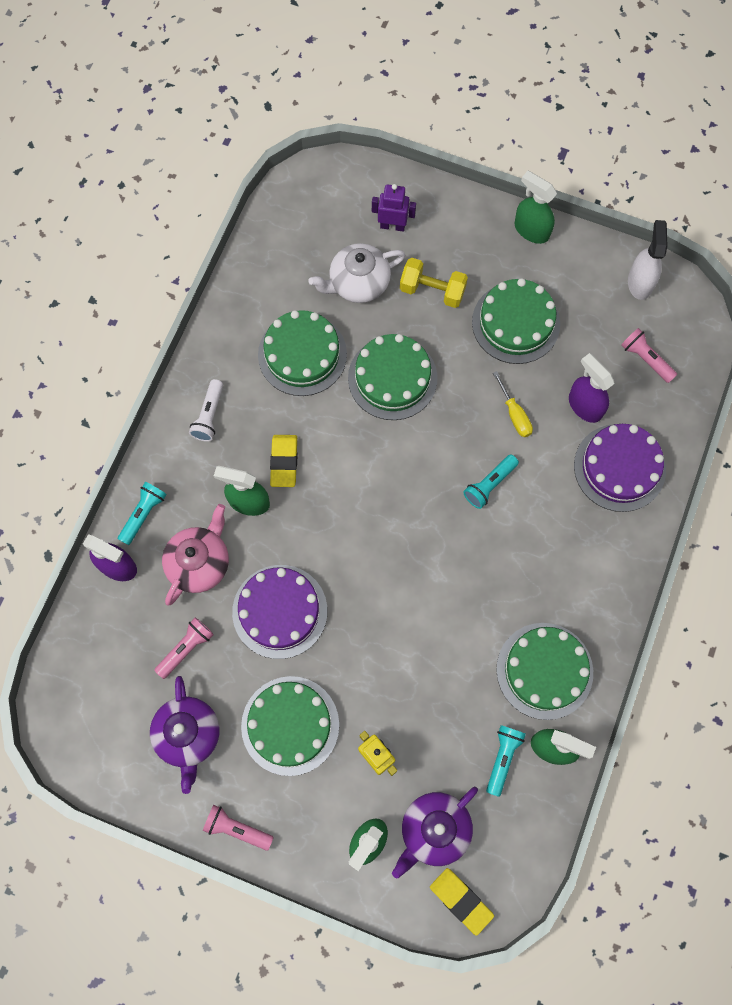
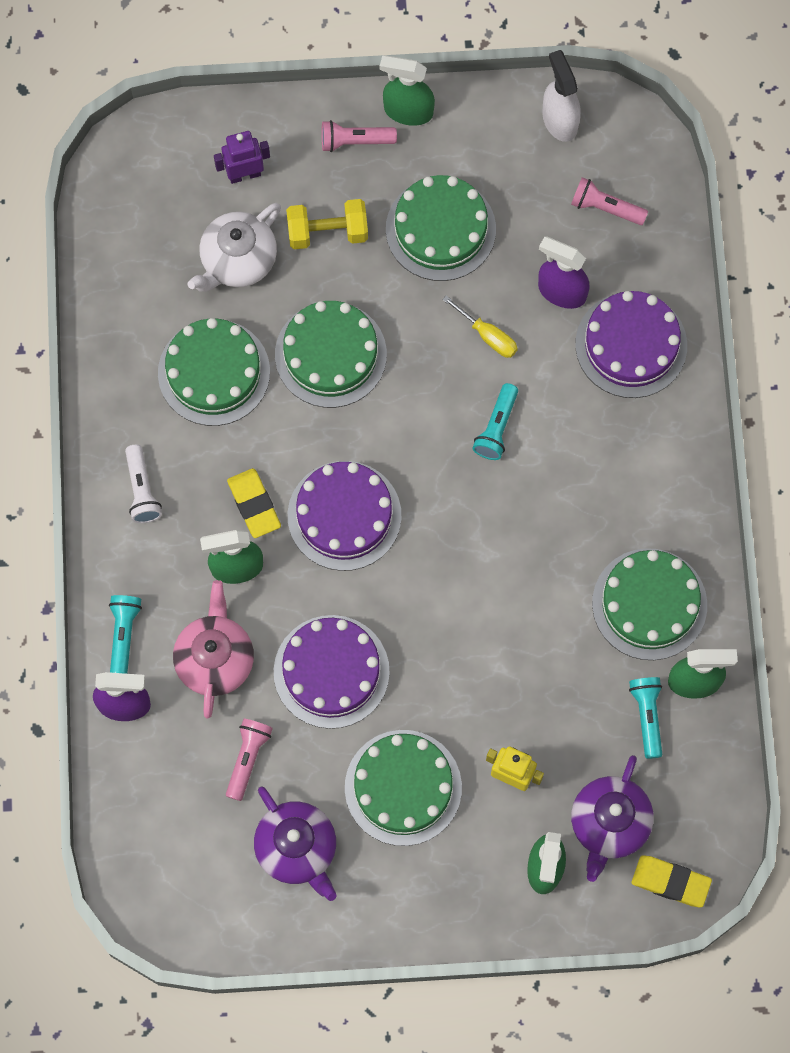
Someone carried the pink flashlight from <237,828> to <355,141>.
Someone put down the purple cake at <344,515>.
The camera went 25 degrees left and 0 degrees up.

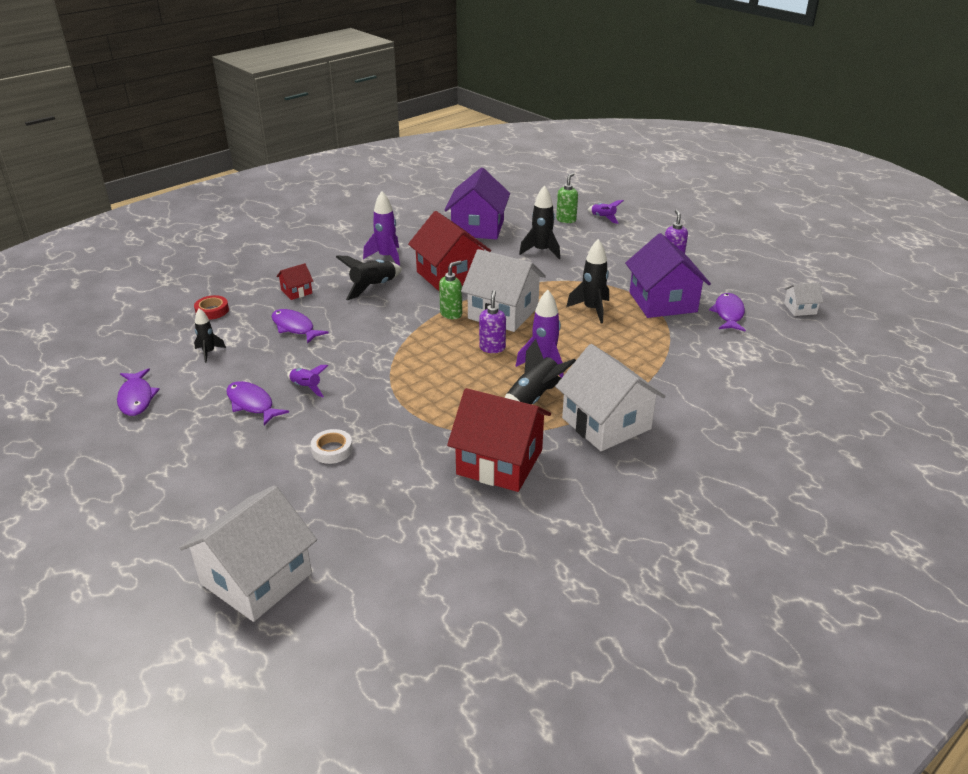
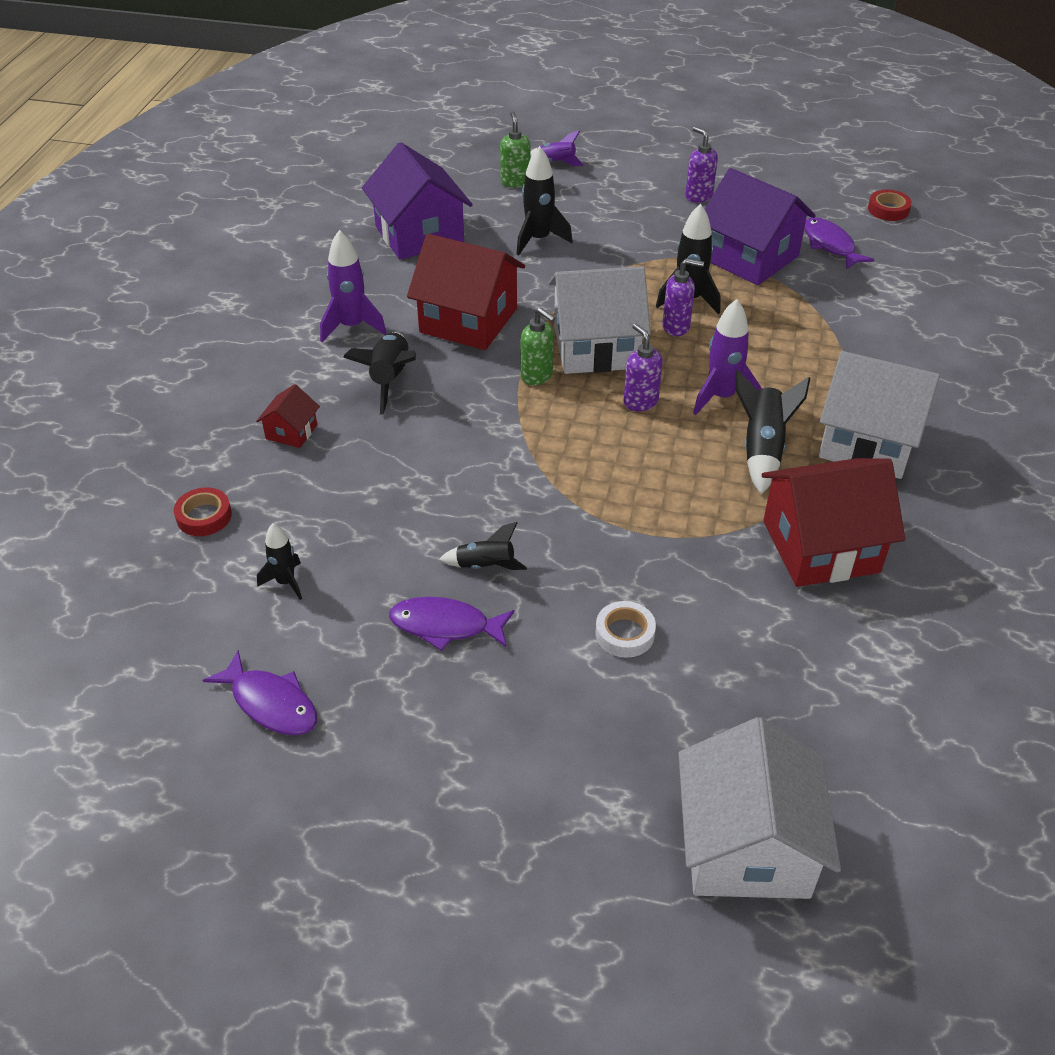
Someone rotated the green soap dispenser at <451,314> by 120 degrees clockwise.
Someone swapped the white house at <800,309> for the red tape at <888,210>.
Someone took away the purple fish at <295,327>.
Someone repainted the purple rocket at <306,387>, which became the black rocket at <485,566>.
Someone put down the purple soap dispenser at <676,327>.
The camera went 35 degrees left and 10 degrees up.

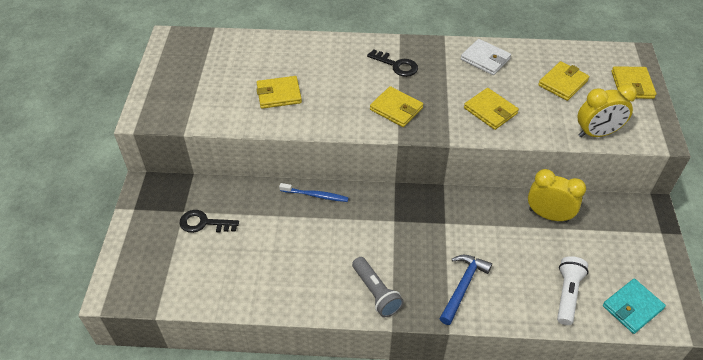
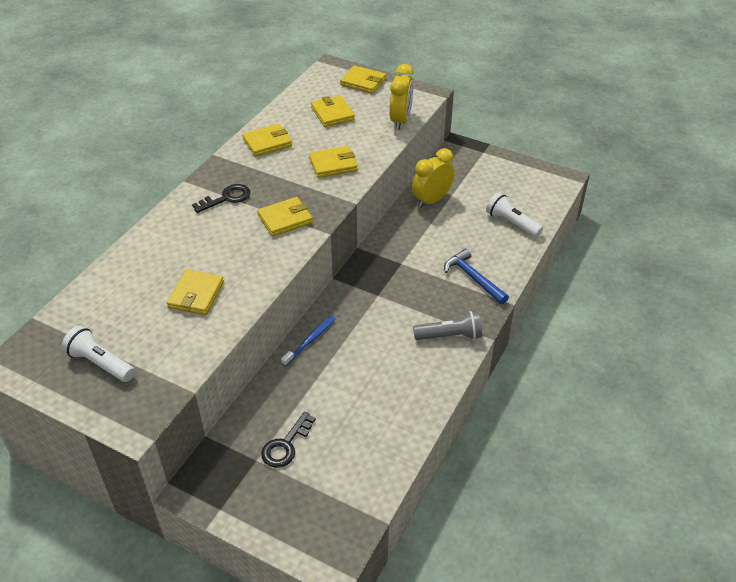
Someone repainted the white wallet at <485,59>, which became the yellow wallet at <267,142>.
Someone took away the turquoise wallet at <632,307>.
Someone put down the white flashlight at <100,363>.
The camera went 65 degrees left and 5 degrees down.

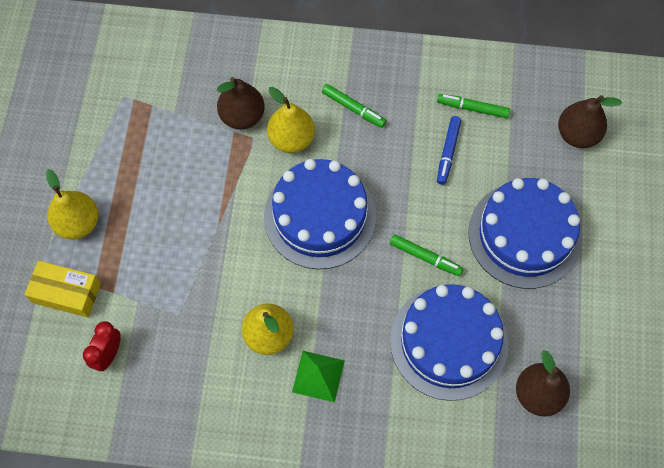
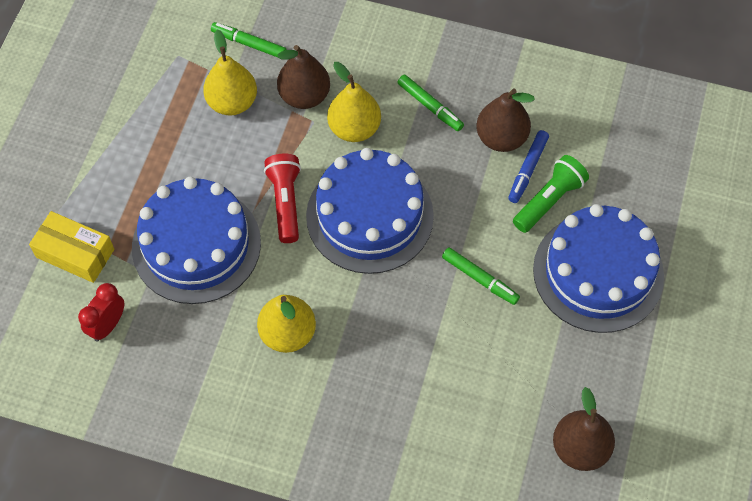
Someone carried the green marker from <472,108> to <249,44>.
Someone carried the brown pear from <577,134> to <501,138>.
Someone carried the yellow pear from <78,223> to <232,102>.
Someone carried the blue cake from <449,342> to <196,245>.
Someone took away the green pyramid at <318,376>.
Someone put down the red flashlight at <285,202>.
Someone put down the green flashlight at <549,200>.
The camera went 10 degrees right and 5 degrees down.

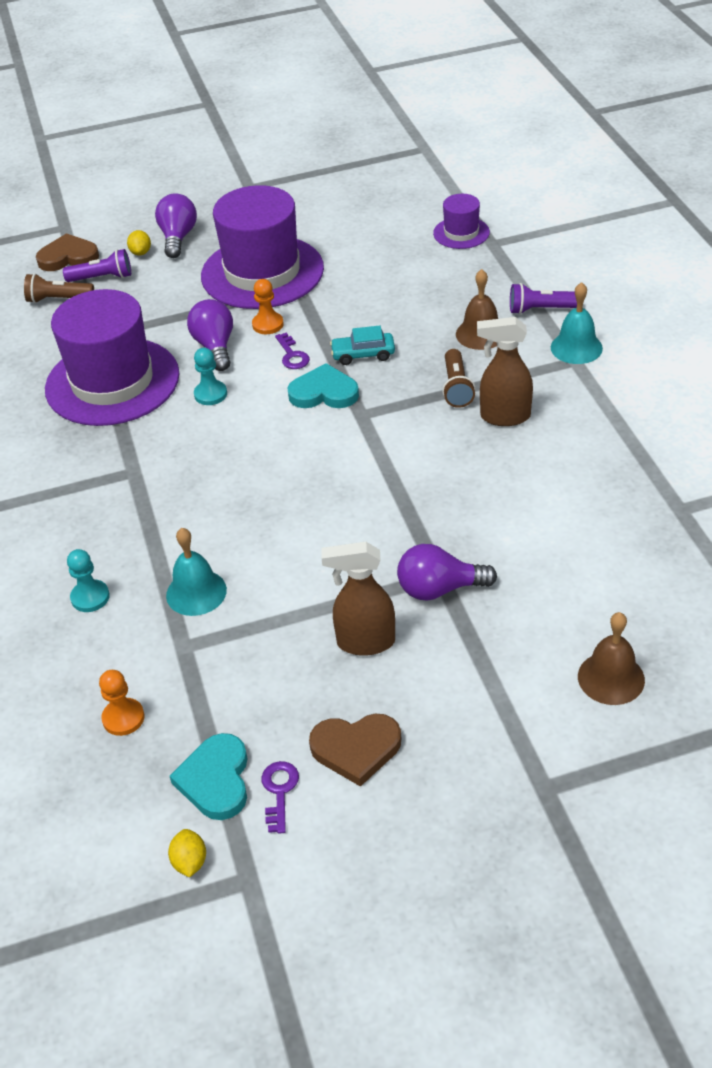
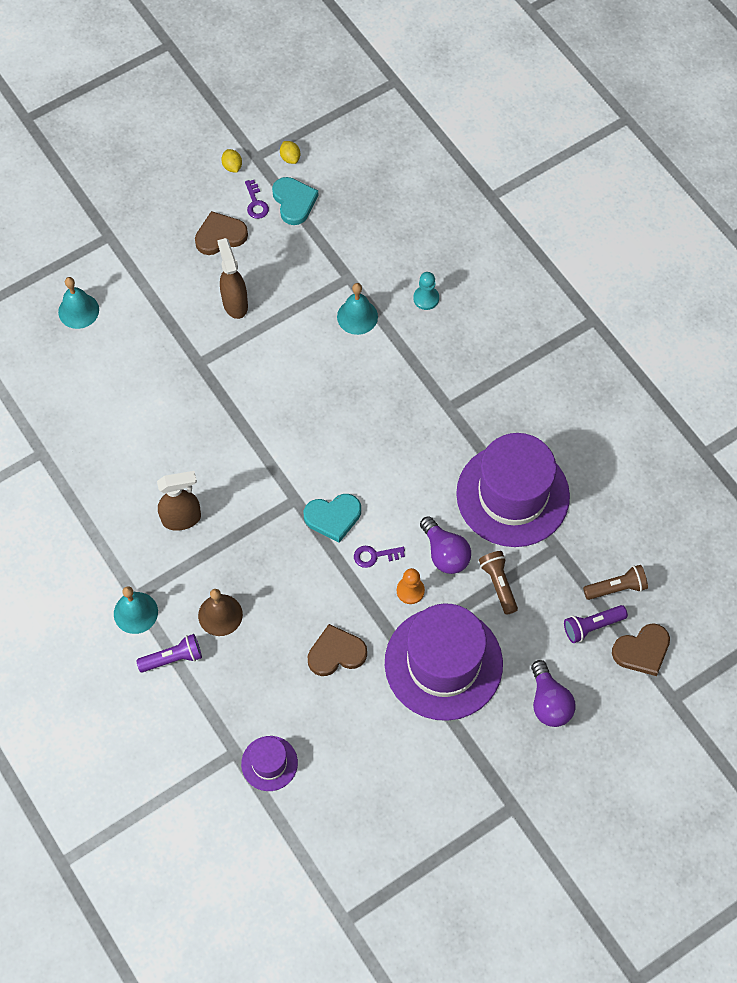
Someone carried the yellow lemon from <141,252> to <232,166>.
Someone took away the turquoise car at <363,355>.
Someone rotated the purple key at <292,355> by 60 degrees counterclockwise.
Someone took away the turquoise pawn at <210,394>.
Someone carried the brown flashlight from <456,387> to <498,584>.
Someone rotated the brown spray bottle at <365,642> by 90 degrees counterclockwise.
Someone took away the purple light bulb at <439,589>.
Someone repainted the brown bell at <611,678>, which became the turquoise bell at <78,310>.
Someone took away the orange pawn at <123,718>.
Someone put down the brown heart at <336,653>.
The camera went 160 degrees right and 20 degrees up.

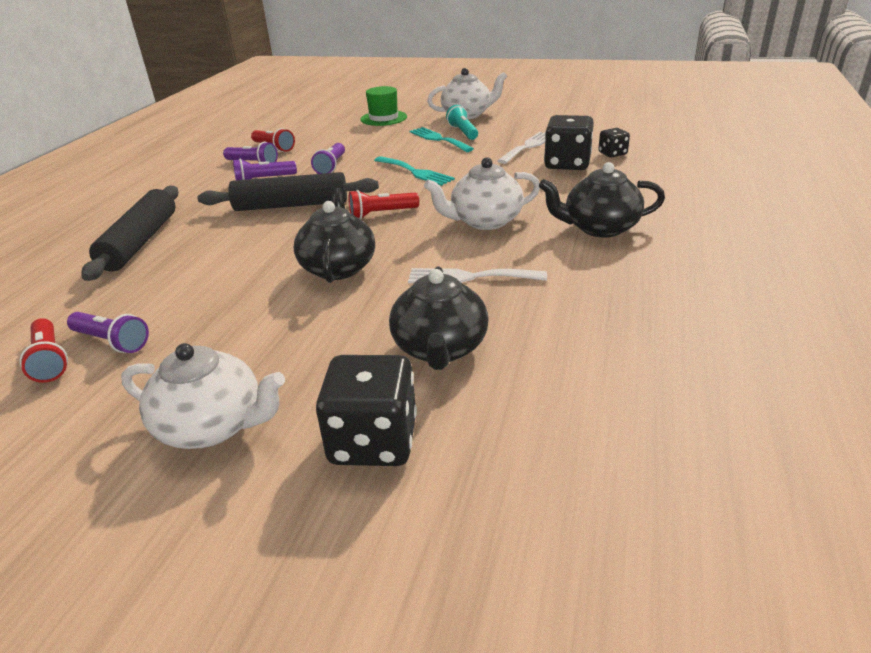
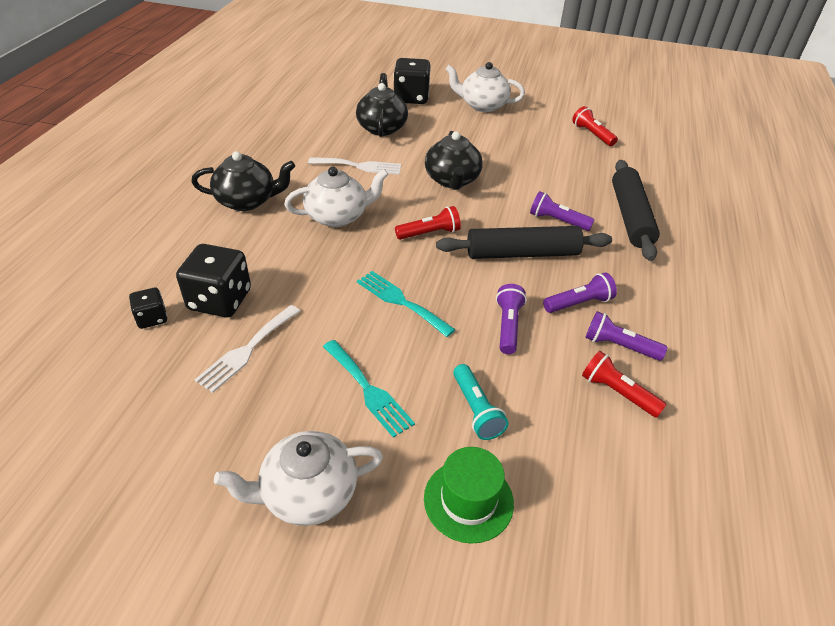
Someone carried the turquoise flashlight from <463,132> to <476,410>.
Someone carried the purple flashlight from <111,342> to <557,221>.
The camera went 175 degrees right and 10 degrees up.

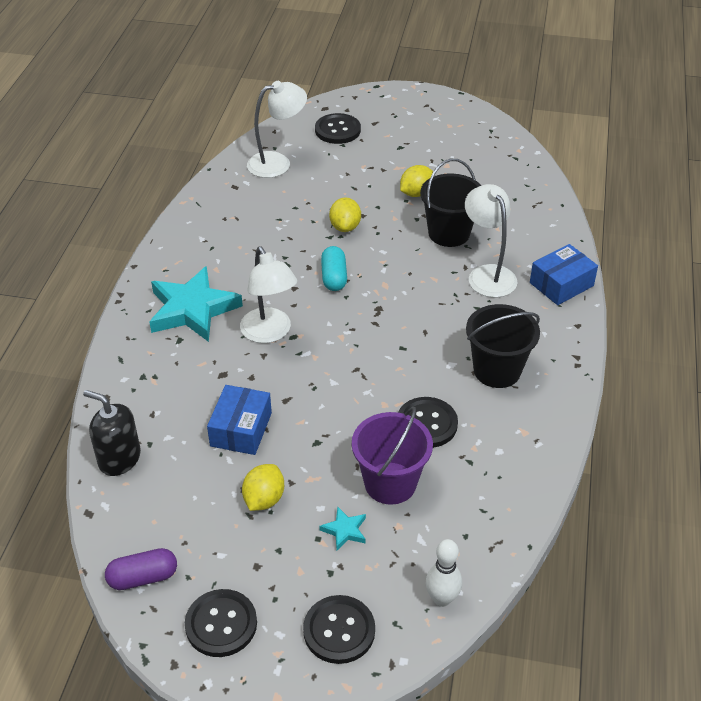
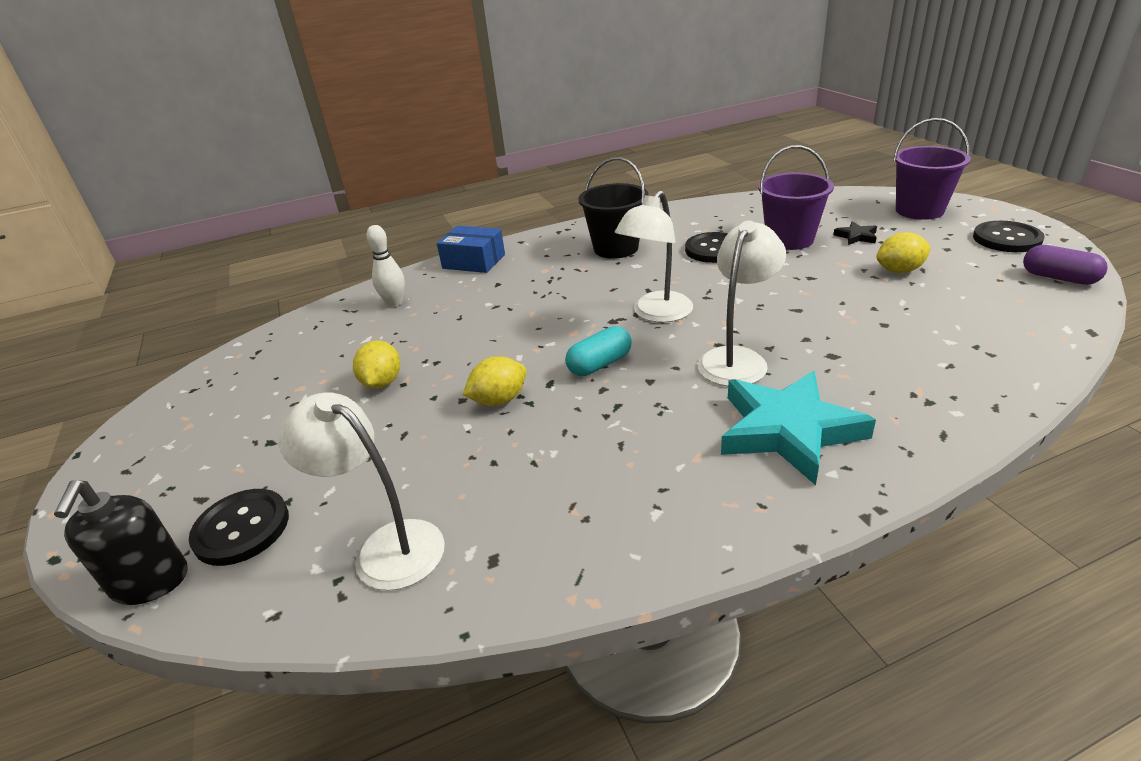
Someone took away the black bucket at <449,233>.
Someone rotated the yellow lemon at <416,193> by 75 degrees clockwise.
Someone carried the white lamp from <487,274> to <656,314>.
Someone took away the blue box at <241,429>.
Someone carried the black soap dispenser from <119,459> to <150,582>.
Someone repainted the turquoise star at <345,530>, which became the black star at <856,236>.
Someone carried the white bowling pin from <442,599> to <394,303>.
Someone swapped the black button at <339,630> for the purple bucket at <919,210>.
The camera went 120 degrees left and 10 degrees down.

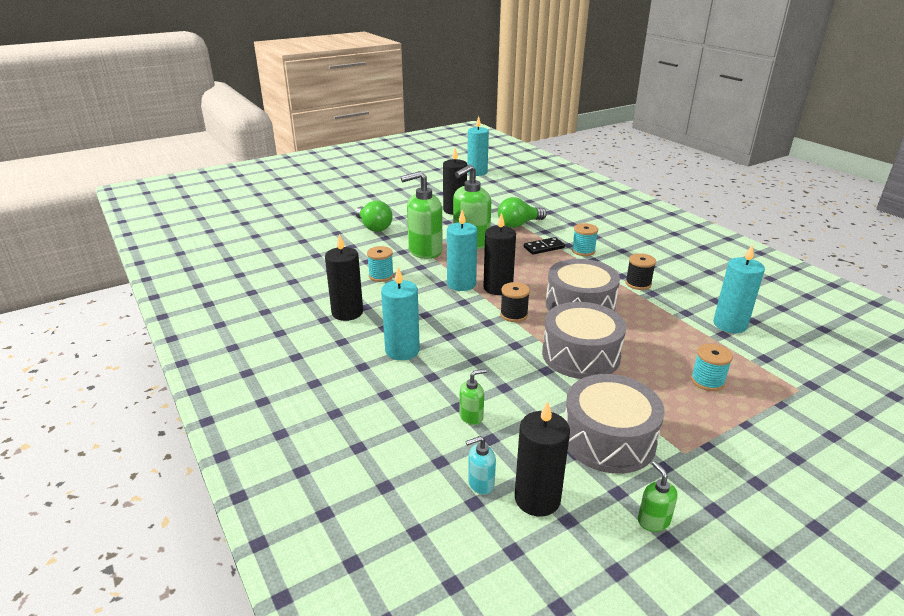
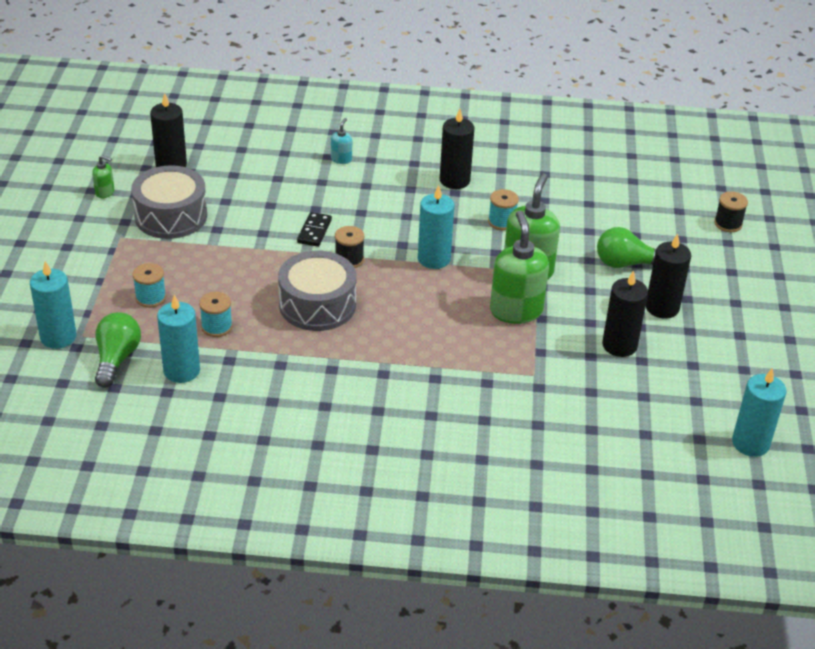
Someone carried the green light bulb from <519,224> to <117,359>.
Someone carried the black candle from <498,288> to <662,307>.
Someone carried the turquoise spool from <583,251> to <216,327>.
Someone carried the black domino from <544,248> to <314,231>.
Someone carried the black spool from <638,283> to <728,224>.
Someone carried the turquoise candle from <402,350> to <58,337>.
Someone took away the grey drum at <580,355>.
Someone took away the green soap dispenser at <471,416>.
Someone carried the turquoise soap dispenser from <480,483> to <341,159>.
The camera went 125 degrees right and 10 degrees up.

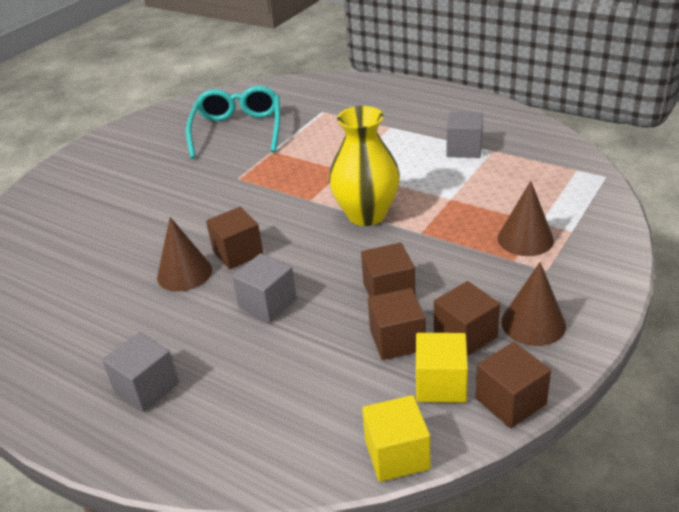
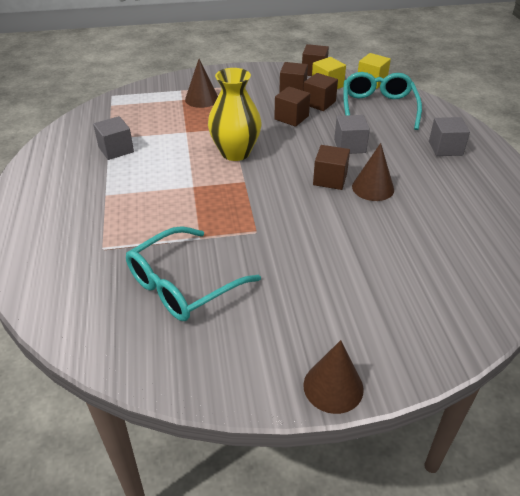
Someone carried the brown cone from <533,323> to <333,387>.
Someone put down the turquoise glasses at <378,108>.
The camera went 135 degrees left and 5 degrees up.

